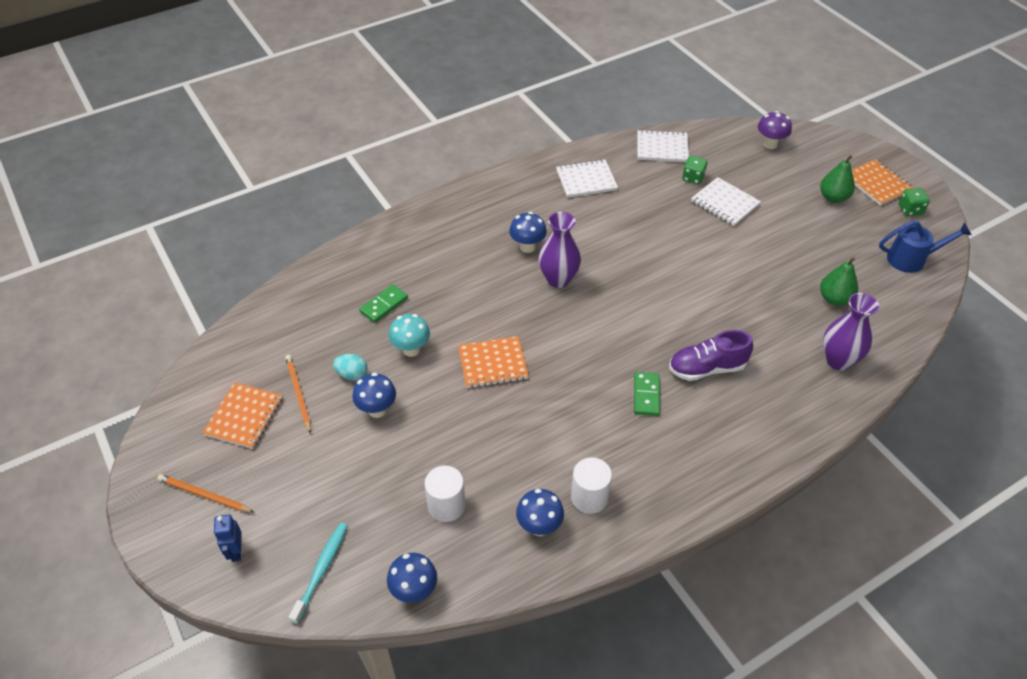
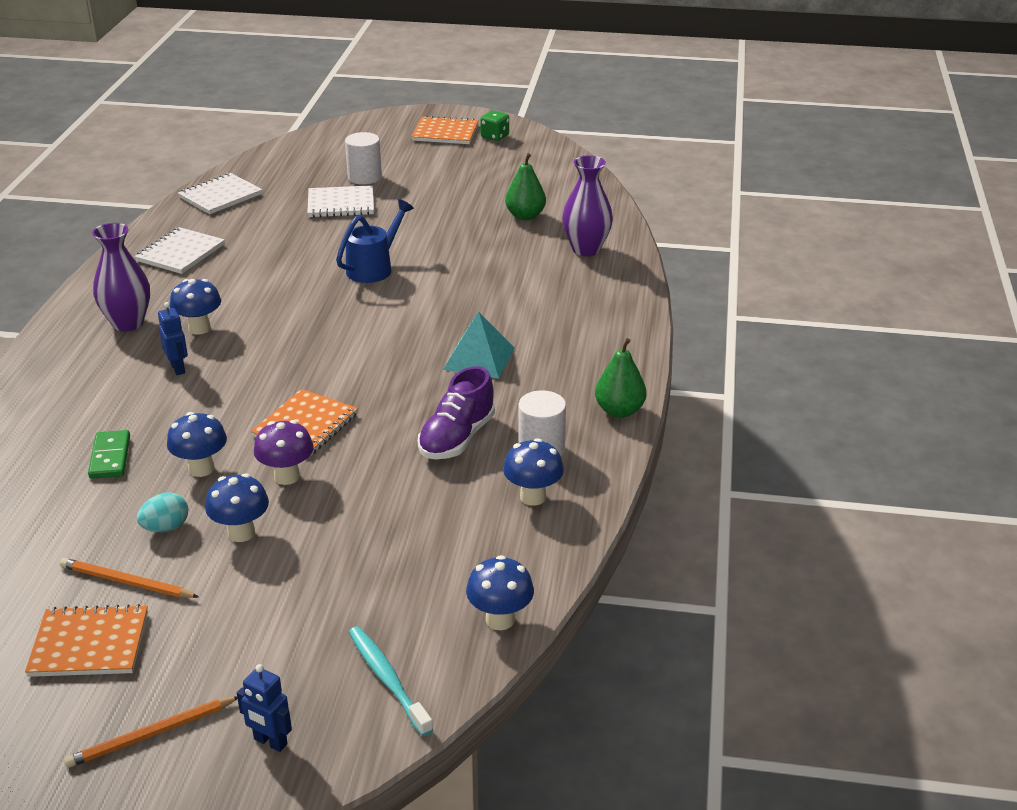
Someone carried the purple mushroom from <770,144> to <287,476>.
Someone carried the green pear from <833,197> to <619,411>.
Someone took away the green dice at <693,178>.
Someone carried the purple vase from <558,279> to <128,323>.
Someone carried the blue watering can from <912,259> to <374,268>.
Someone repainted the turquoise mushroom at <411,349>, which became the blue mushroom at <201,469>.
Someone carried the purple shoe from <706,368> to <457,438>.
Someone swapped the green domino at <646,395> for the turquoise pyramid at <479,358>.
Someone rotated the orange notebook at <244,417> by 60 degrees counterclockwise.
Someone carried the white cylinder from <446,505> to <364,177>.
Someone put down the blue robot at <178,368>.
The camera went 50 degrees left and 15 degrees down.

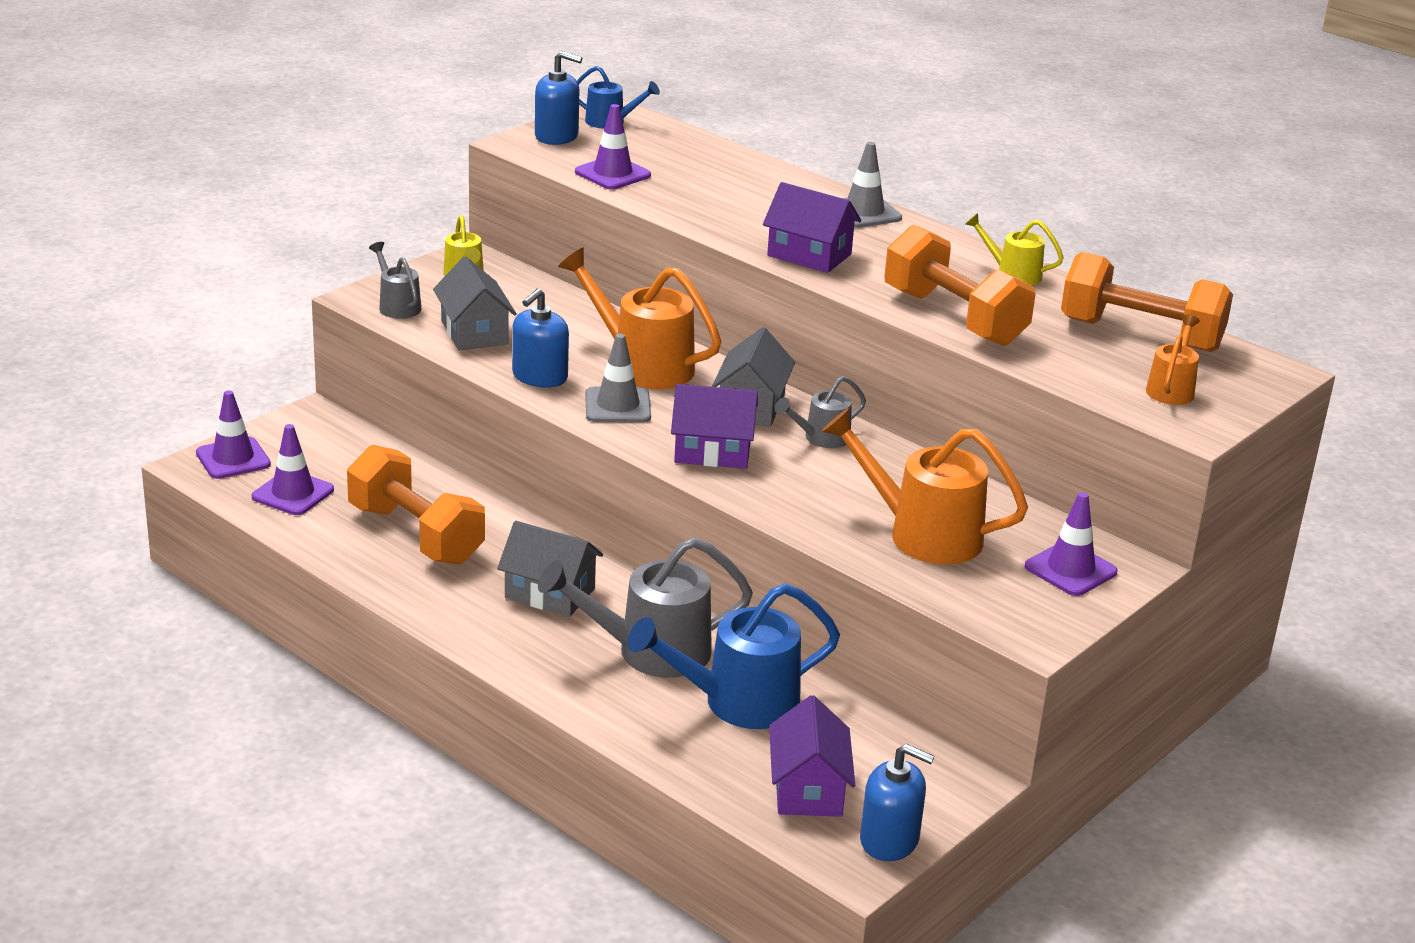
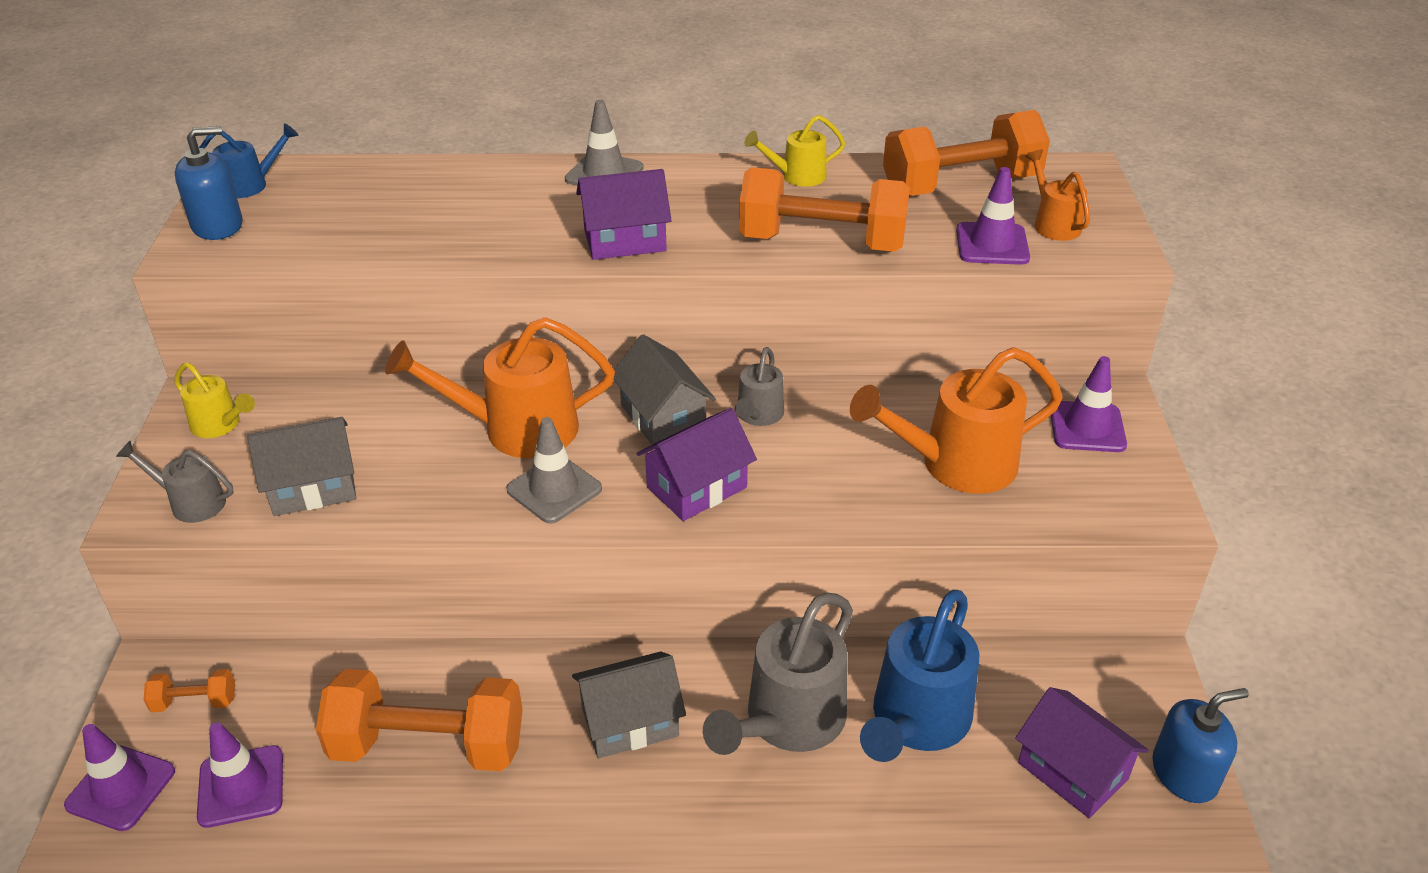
Someone carried the purple traffic cone from <612,174> to <992,244>.
Someone rotated the grey house at <474,332> by 45 degrees counterclockwise.
Someone took away the blue soap dispenser at <539,377>.
Someone put down the orange dumbbell at <195,702>.
The camera went 40 degrees left and 10 degrees up.

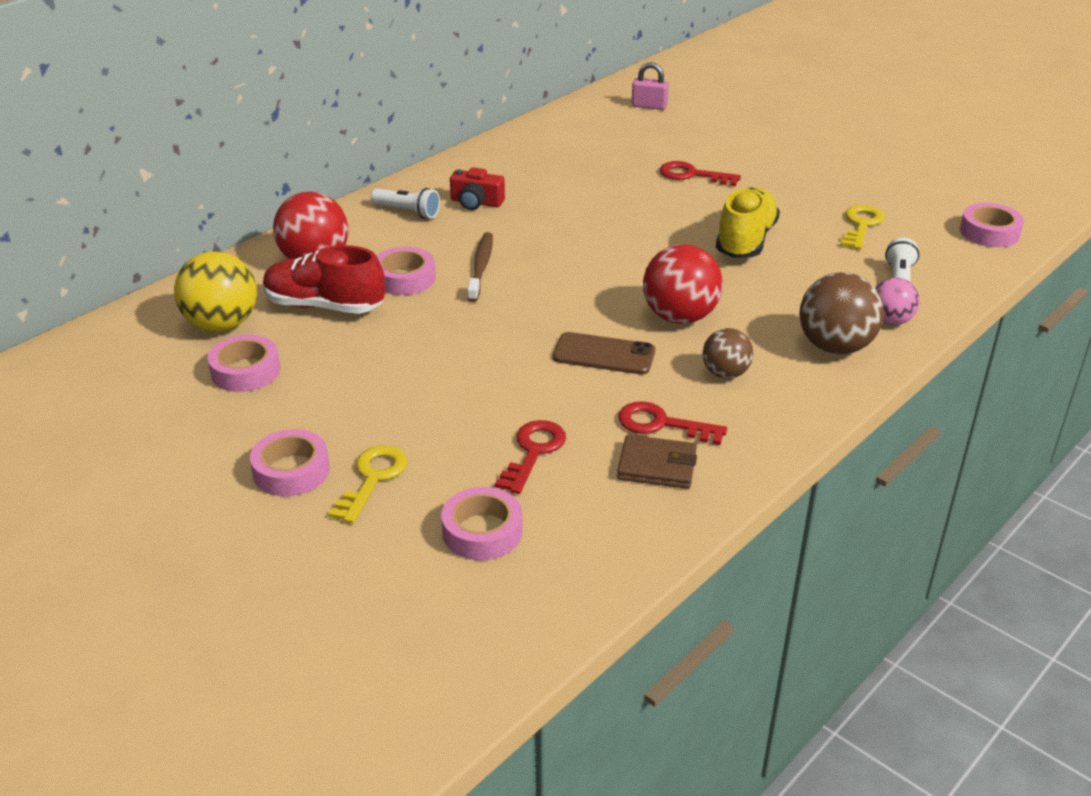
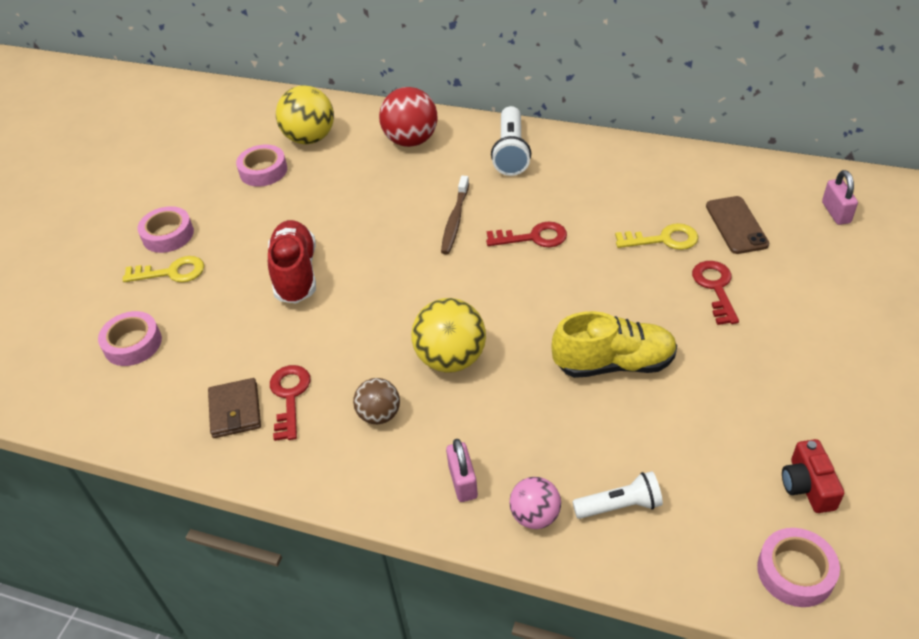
Someone carried the red camera from <476,202> to <807,486>.
Someone scaled the white flashlight at <408,212> by 1.50.
Someone carried the yellow key from <861,225> to <663,239>.
Someone rotated the brown toothbrush at <481,267> by 120 degrees clockwise.
Someone repainted the red ball at <679,317>, which became the yellow ball at <451,359>.
Someone carried the red shoe from <324,306> to <296,274>.
Someone took away the pink tape at <404,278>.
Someone swapped the brown ball at <835,346> for the pink padlock at <463,482>.
Someone carried the brown phone from <604,354> to <736,225>.
Someone carried the red key from <533,452> to <533,237>.
The camera went 70 degrees right and 10 degrees up.

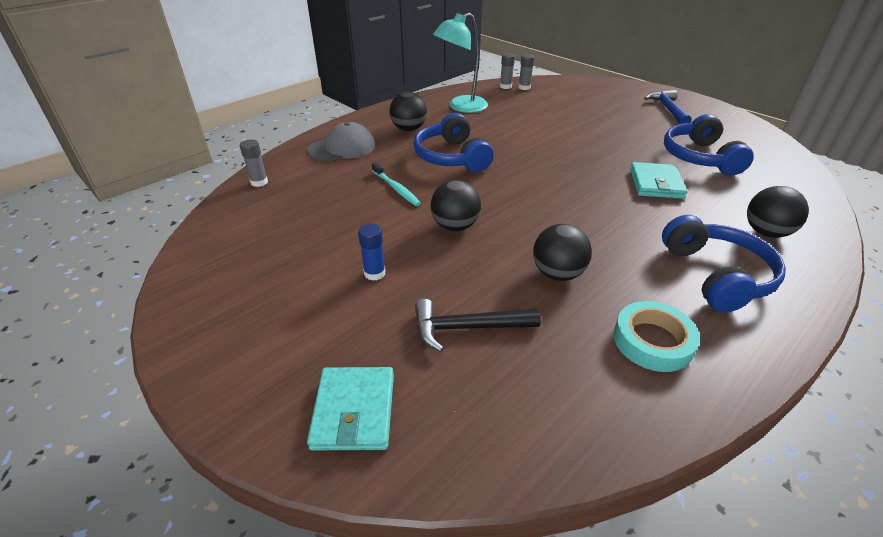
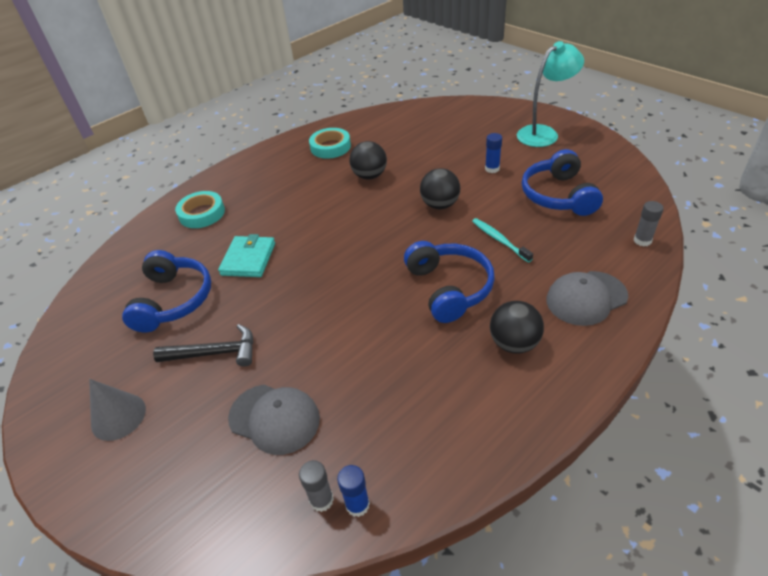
Someone carried the turquoise lamp from <461,107> to <544,133>.
Someone repainted the grey glue stick at <505,86>, which became the blue glue stick at <357,505>.
Someone swapped the blue hammer at <667,109> for the grey cone at <118,416>.
Someone swapped the black ball at <766,232> for the turquoise tape at <202,213>.
Someone carried the blue headphones from <716,275> to <558,195>.
Someone carried the black hammer from <467,328> to <214,353>.
Someone took away the turquoise wallet at <354,411>.
Someone put down the grey cap at <274,418>.
The camera went 175 degrees left and 5 degrees up.

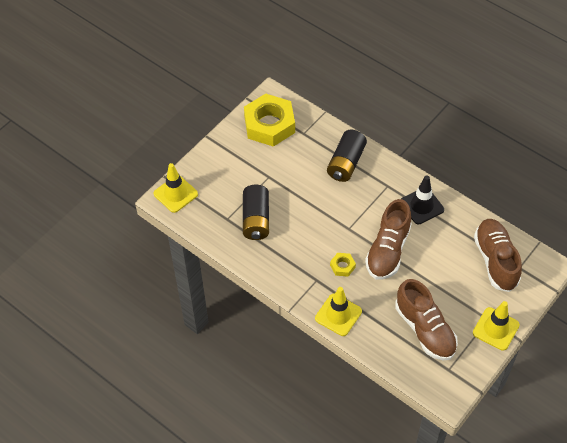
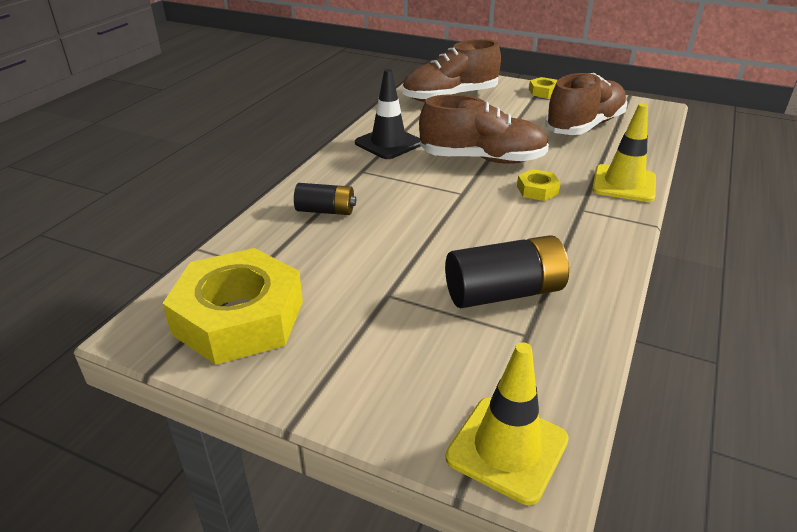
Someone scaled the black battery at <346,163> by 0.61.
Someone swapped the yellow traffic cone at <495,329> for the yellow nut at <544,92>.
The camera went 105 degrees left and 20 degrees down.

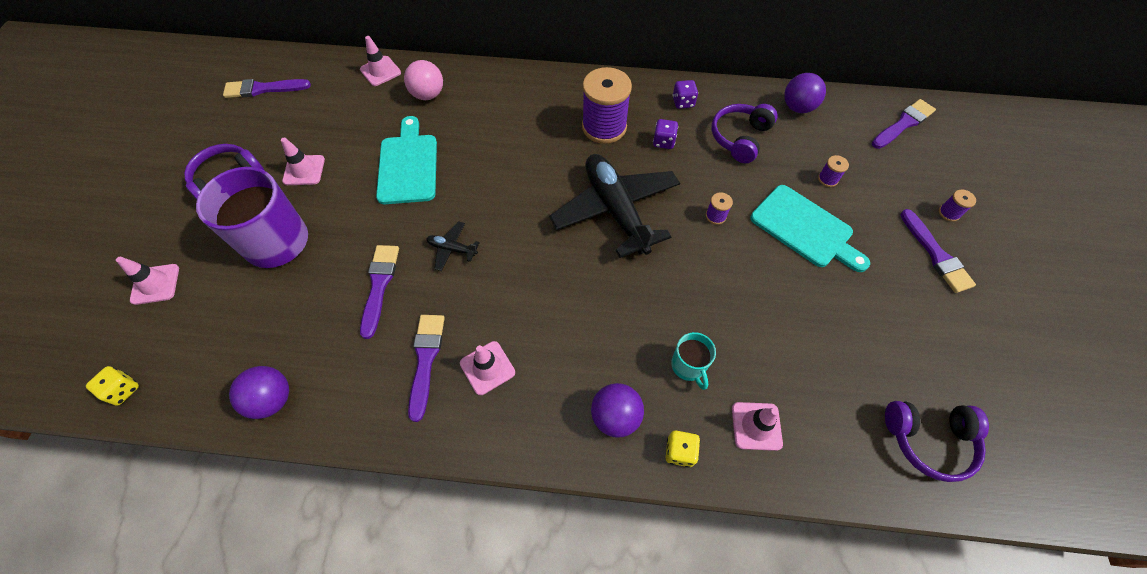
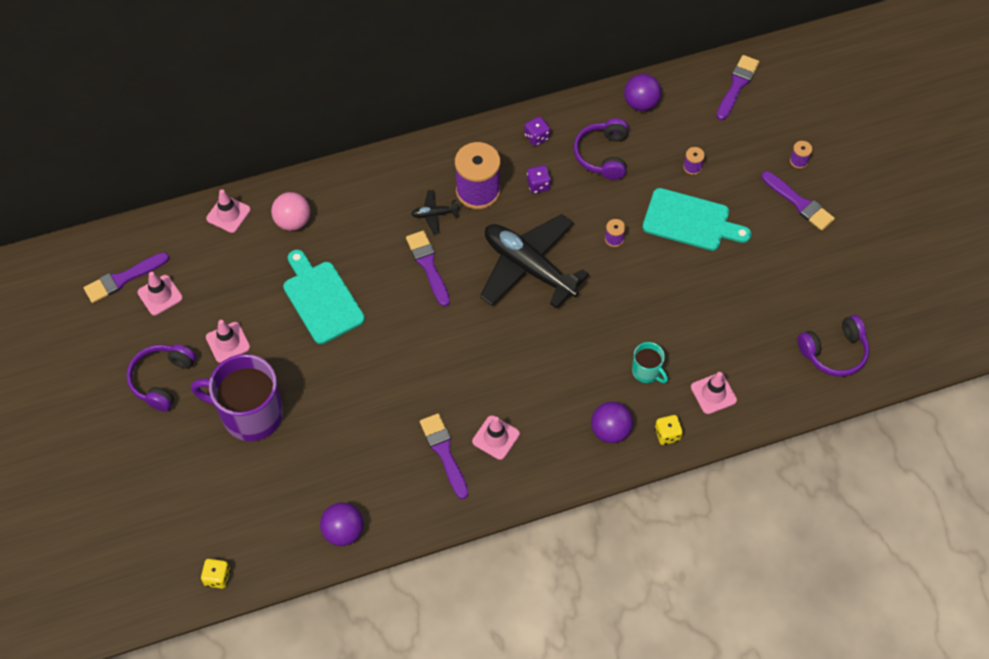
Someone carried the black plane from <452,249> to <434,214>.
Someone carried the purple brush from <379,285> to <428,266>.
Someone carried the pink traffic cone from <155,284> to <160,295>.
The camera went 25 degrees left and 0 degrees up.

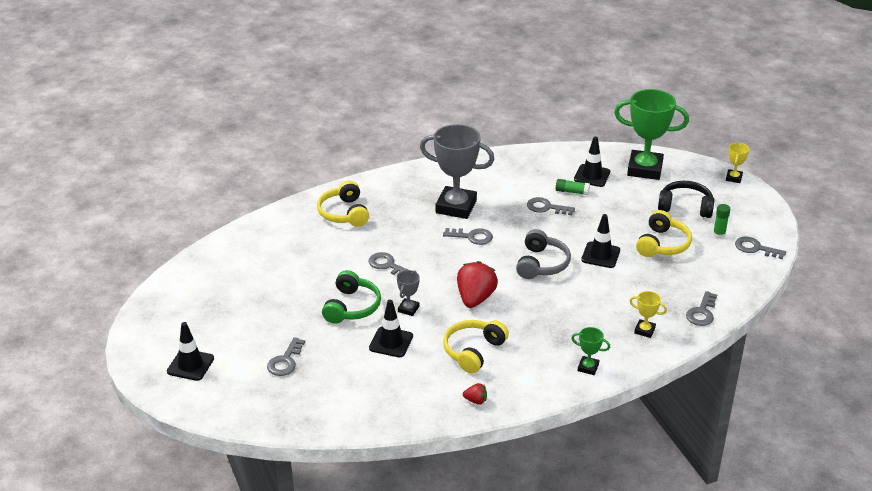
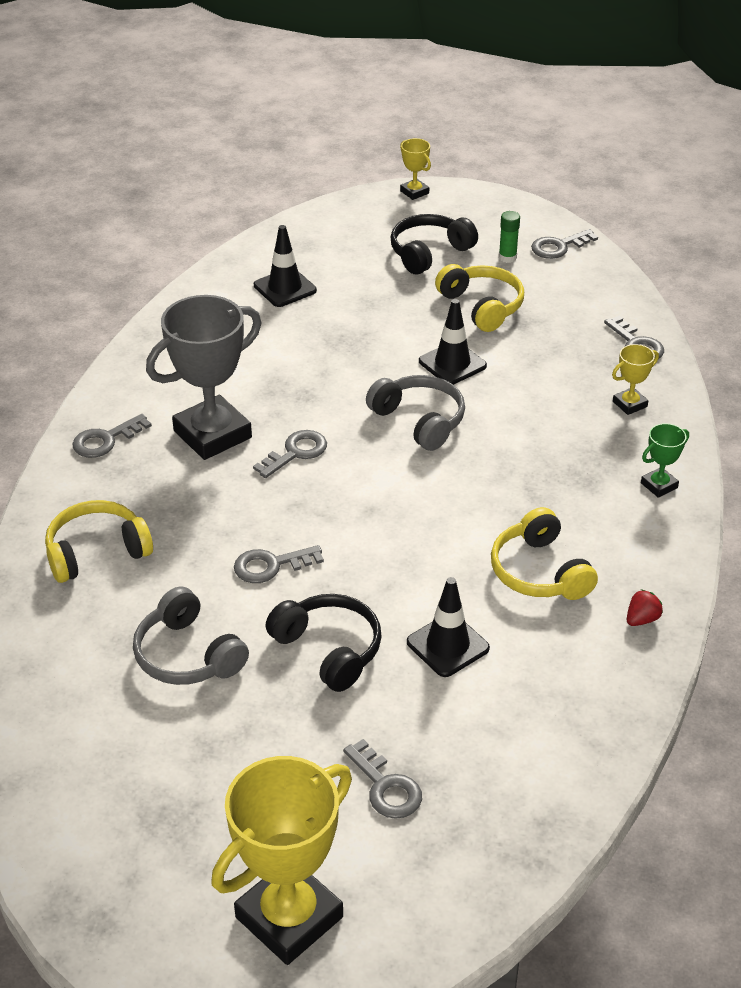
Someone took away the green trophy at <645,169>.
Someone took away the green glue stick at <572,192>.
Someone rotated the yellow headphones at <344,213> by 135 degrees clockwise.
Someone carried the grey key from <546,207> to <106,440>.
Someone took away the red strawberry at <475,298>.
Someone repainted the green headphones at <352,307>, which became the black headphones at <329,649>.
Someone took away the grey trophy at <408,309>.
Someone swapped the black traffic cone at <190,365> for the yellow trophy at <289,917>.
Someone put down the grey headphones at <188,655>.
The camera went 55 degrees left and 5 degrees up.

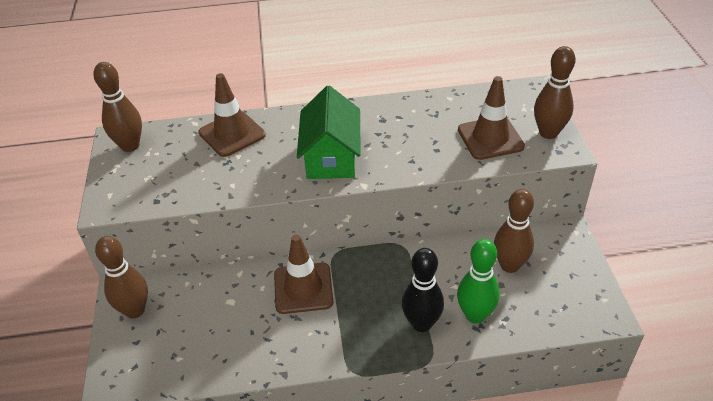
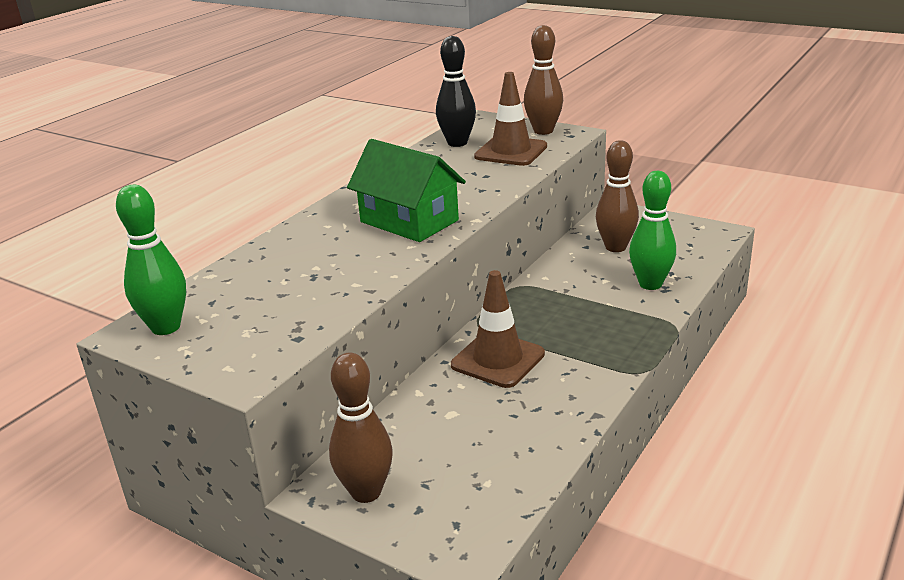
Someone repainted the brown bowling pin at <130,146>, which became the green bowling pin at <166,327>.
Someone took away the brown traffic cone at <232,134>.
Someone carried the black bowling pin from <421,323> to <457,143>.
The camera went 50 degrees left and 15 degrees down.

